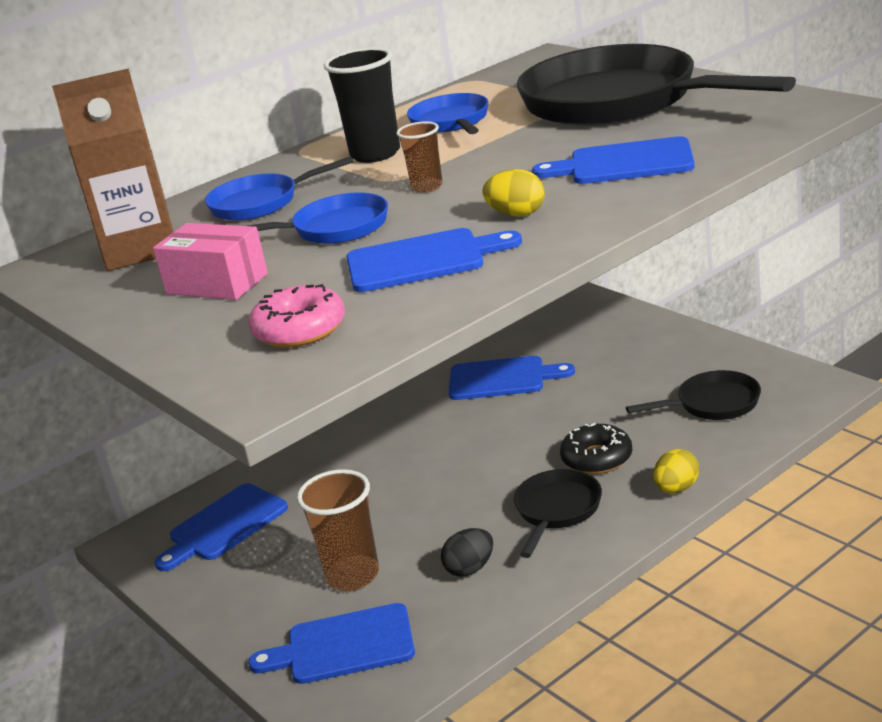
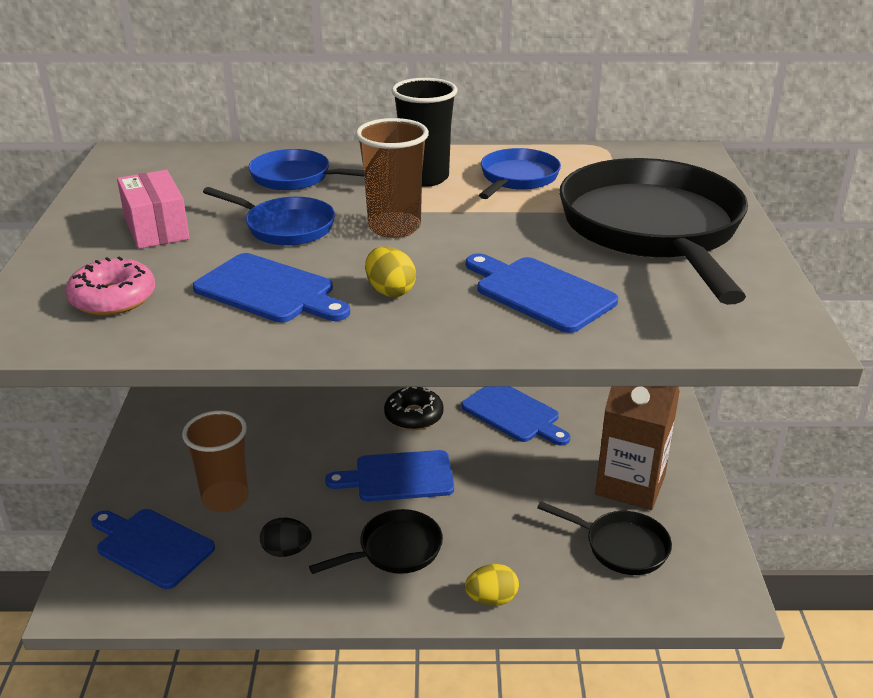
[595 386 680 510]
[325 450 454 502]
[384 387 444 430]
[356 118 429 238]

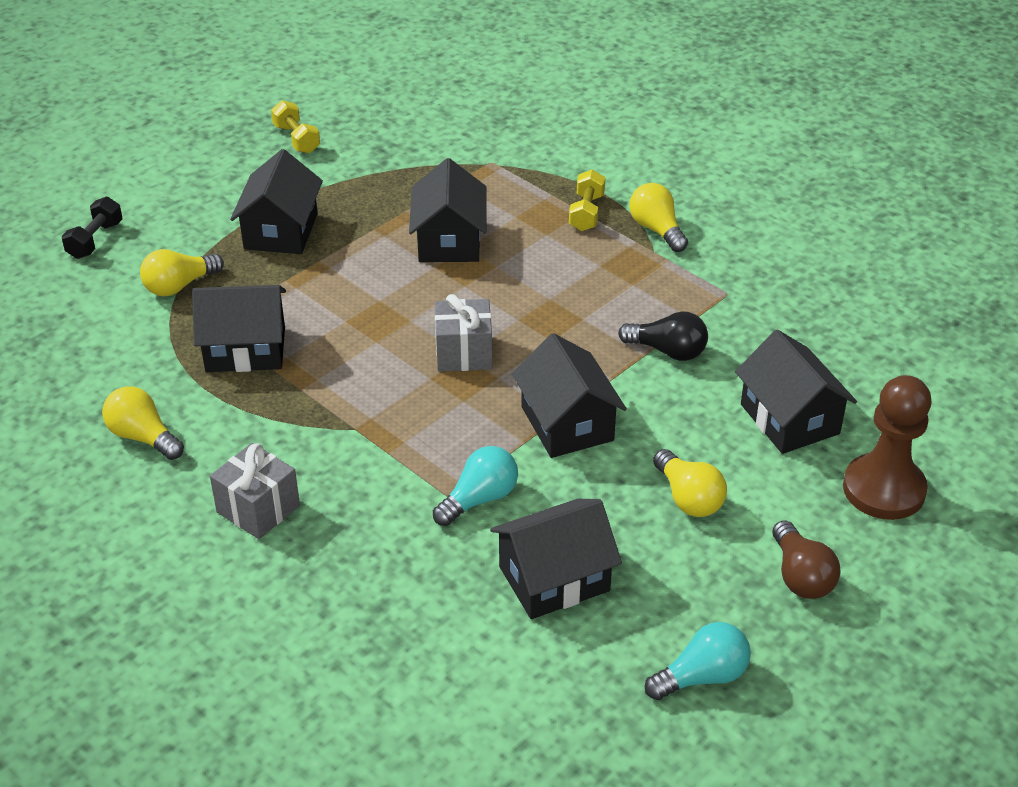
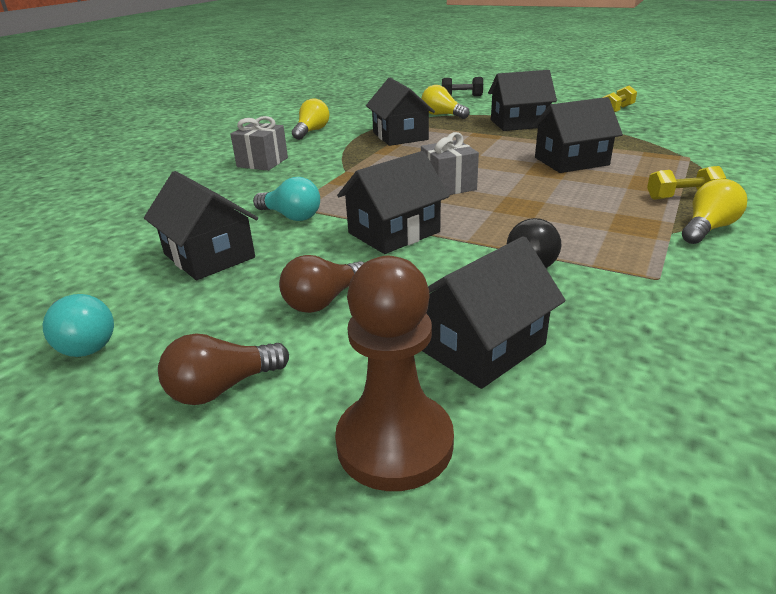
[279 255 365 313]

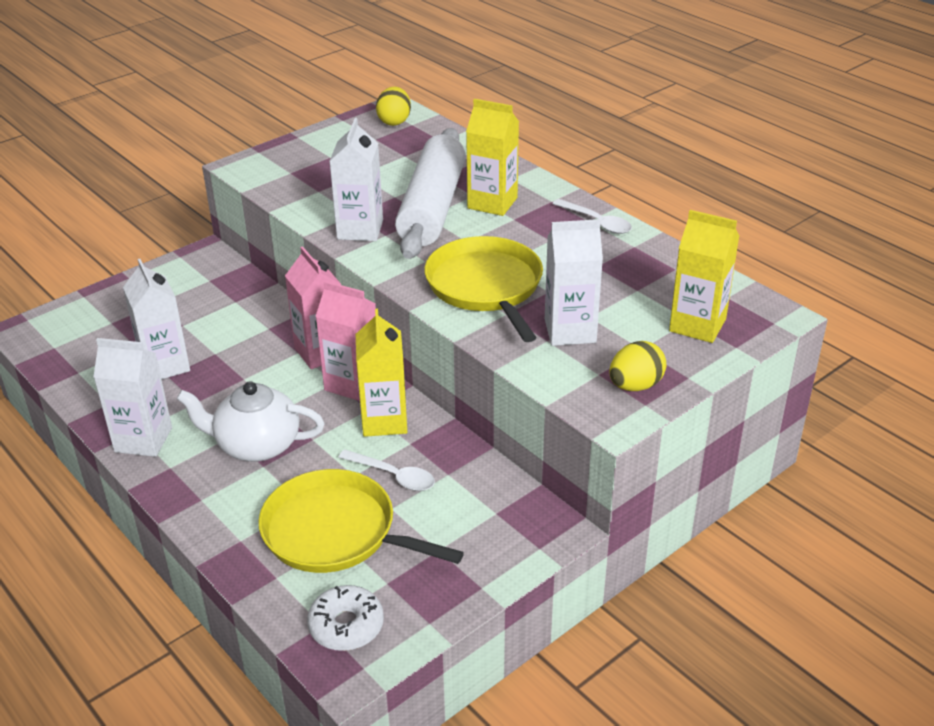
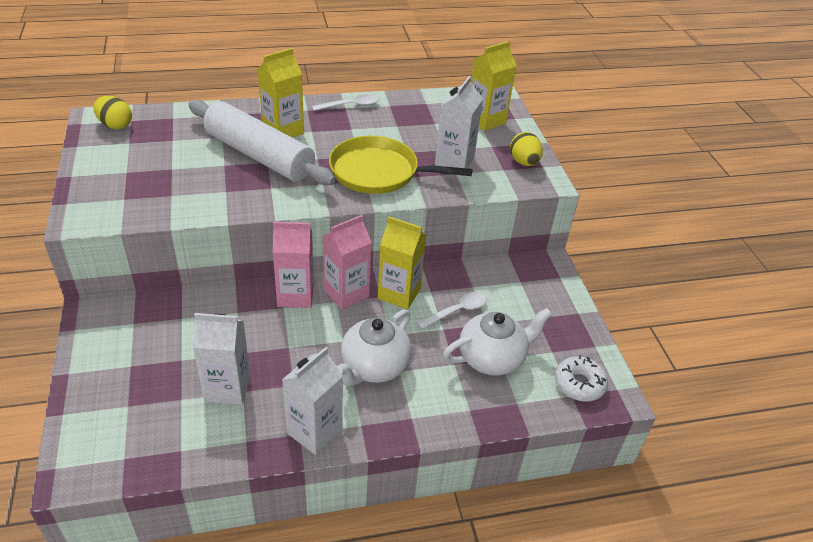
[329 118 383 241] (first image)
[443 308 552 375]

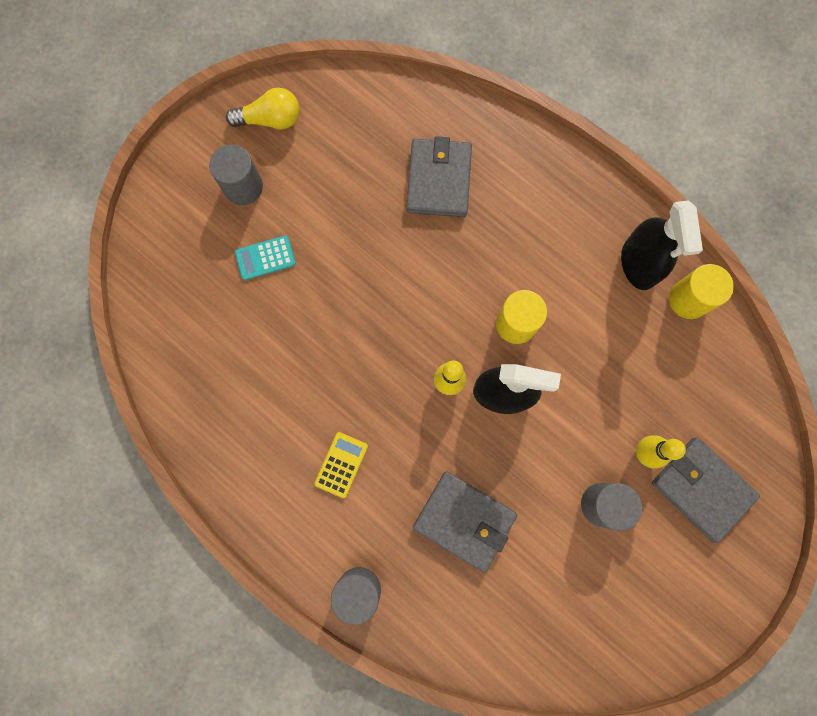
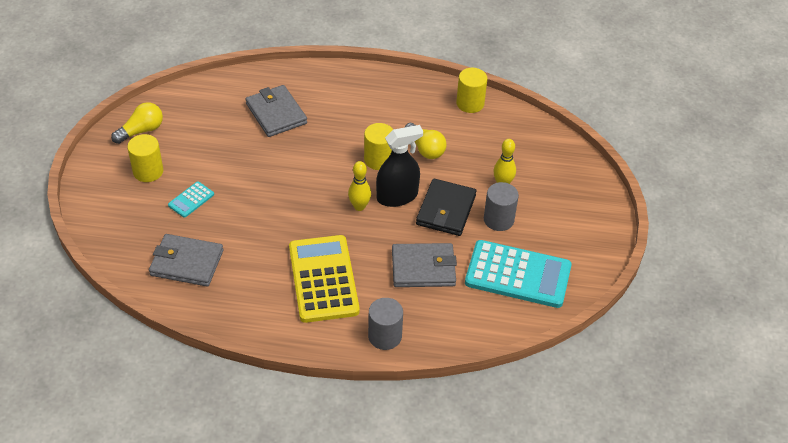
[621 200 703 290] (first image)
[404 123 447 159]
[416 179 476 236]
[465 240 572 308]
[149 234 223 287]
[127 134 163 182]
[289 235 360 323]

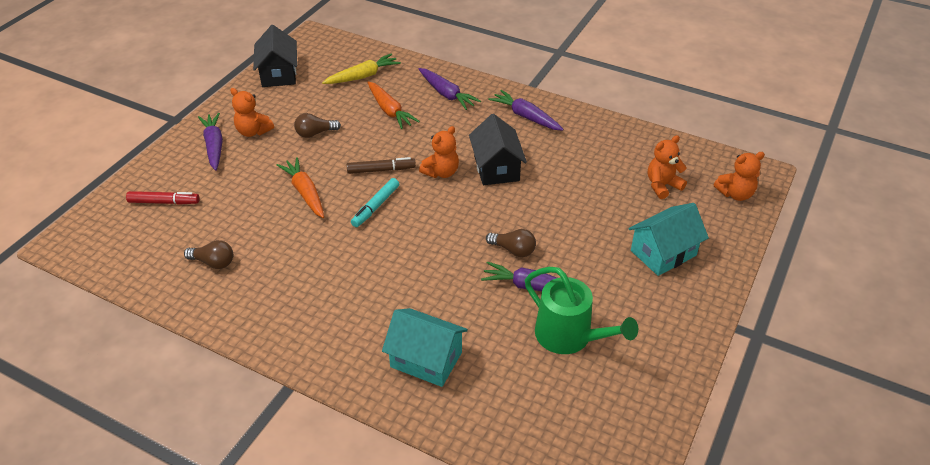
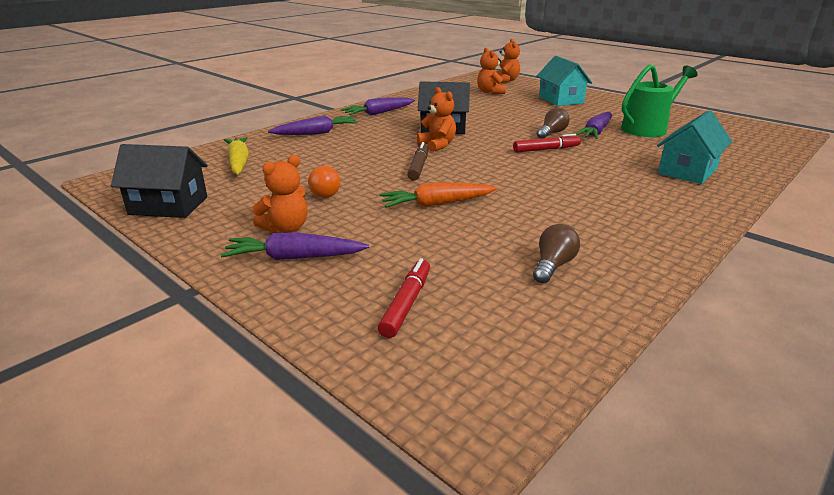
[351 178 399 227] (first image)
[367 81 420 129] (first image)
[513 134 581 153]
[308 166 341 198]

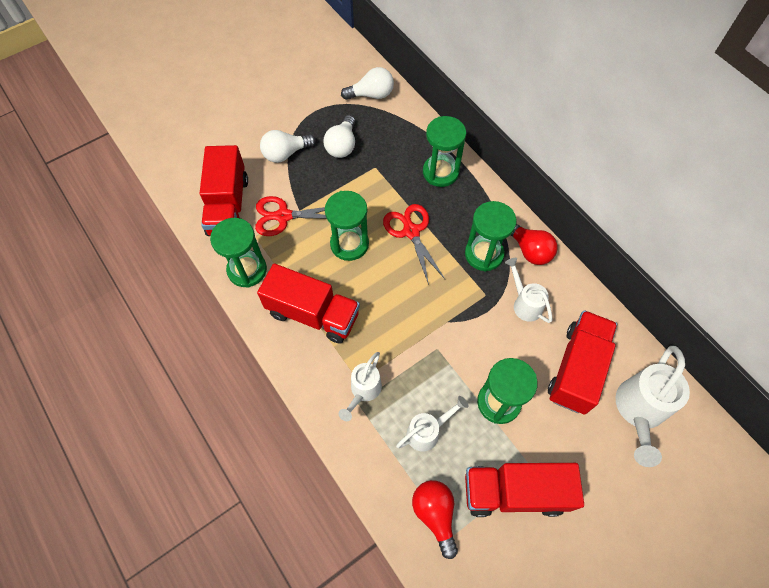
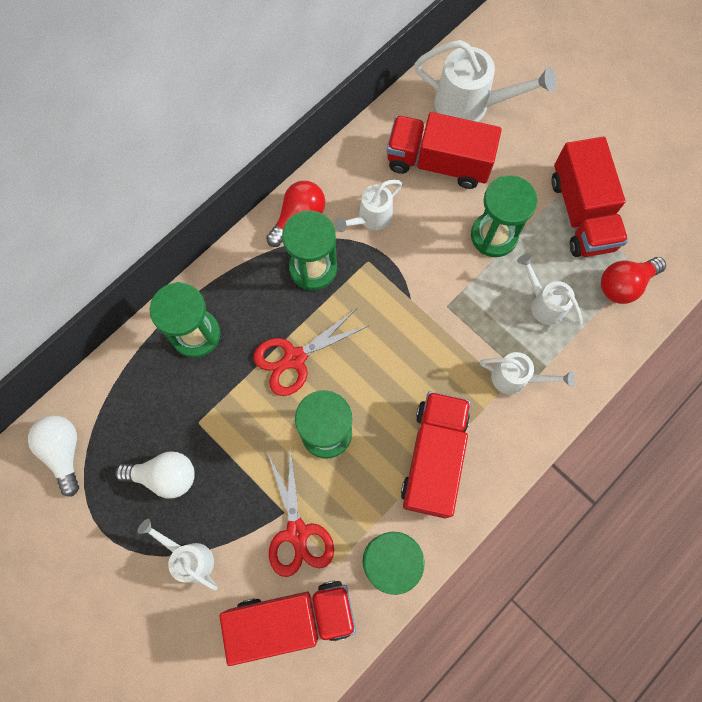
[137 519 218 591]

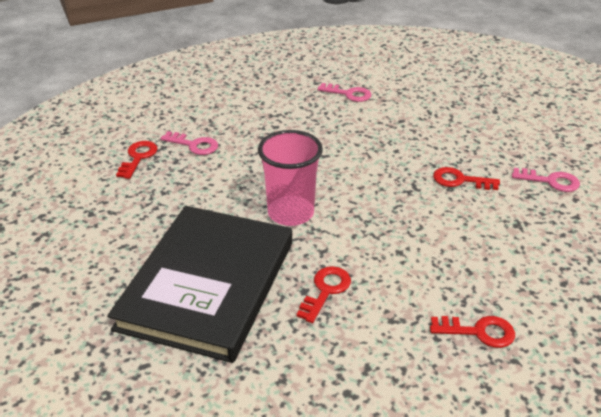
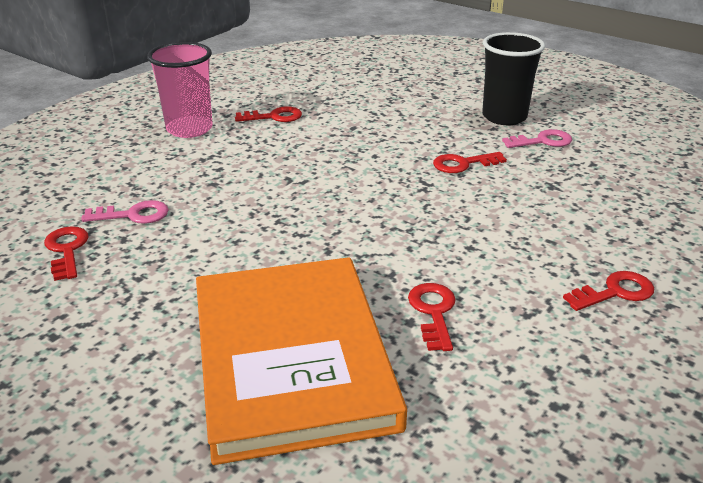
[482 32 545 125]
[147 42 213 138]
[196 257 407 465]
[235 106 302 122]

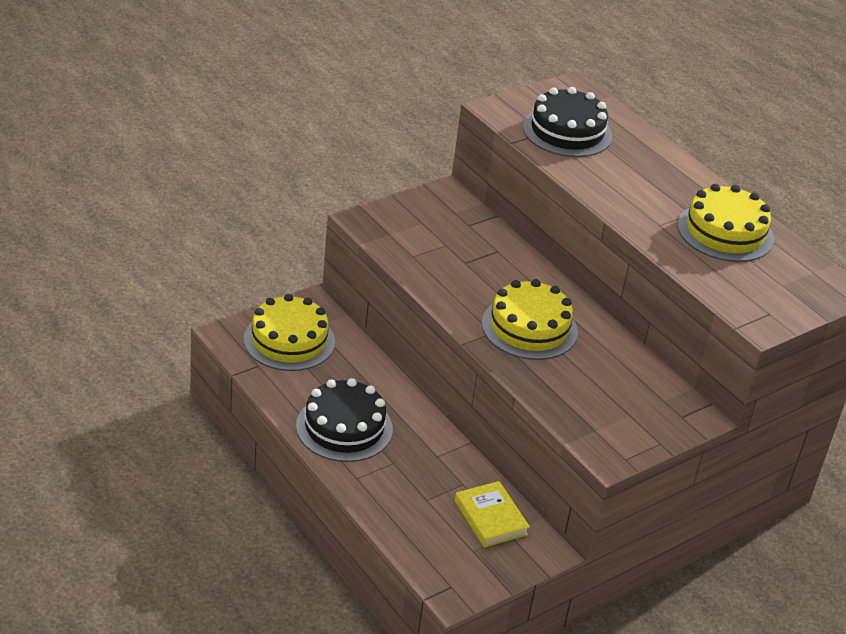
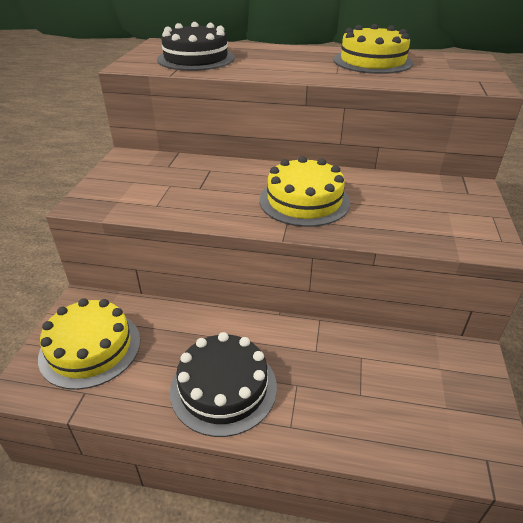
[455 481 530 547] (first image)

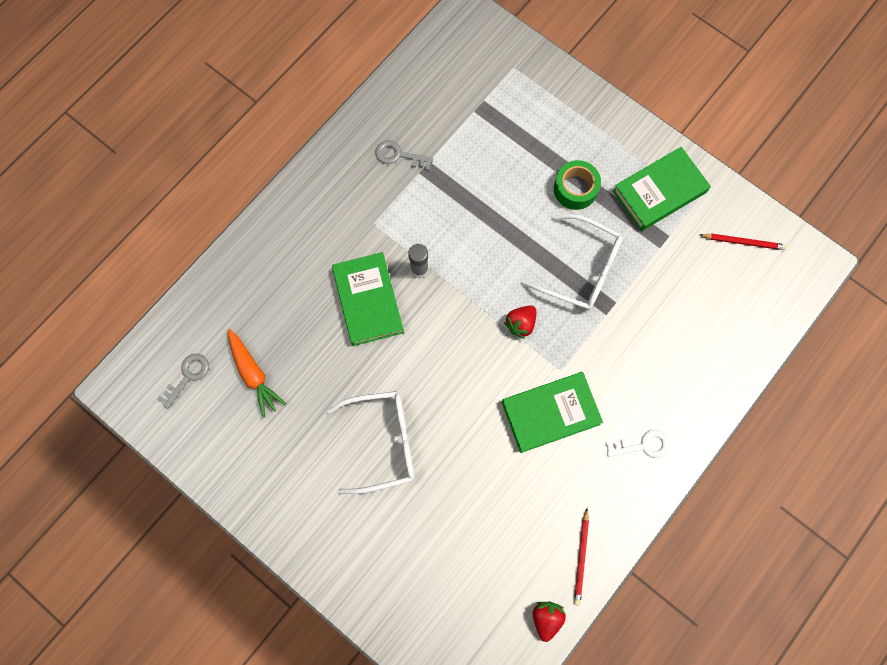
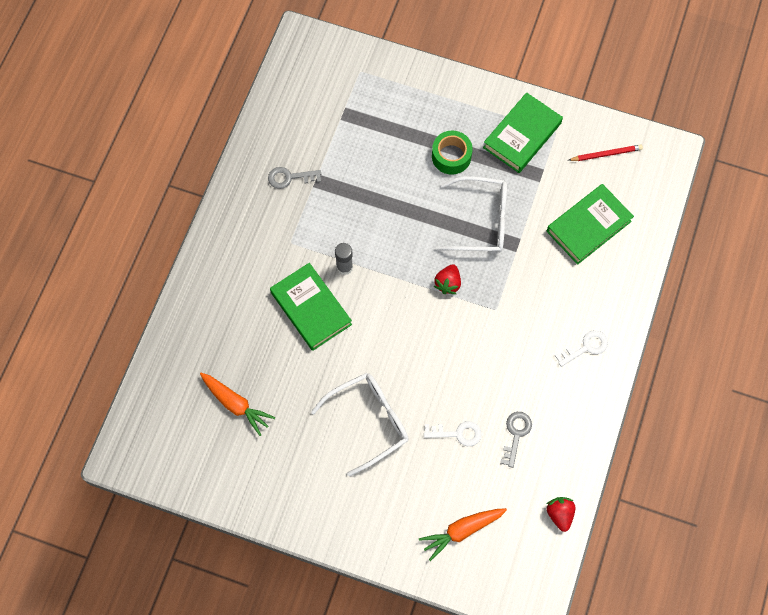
[574 508 589 606] (first image)
[419 508 507 561]
[424 421 482 446]
[500 412 532 468]
[547 184 634 265]

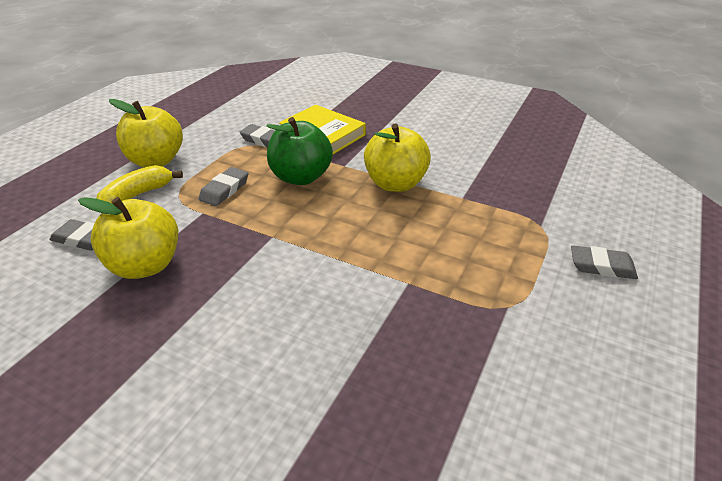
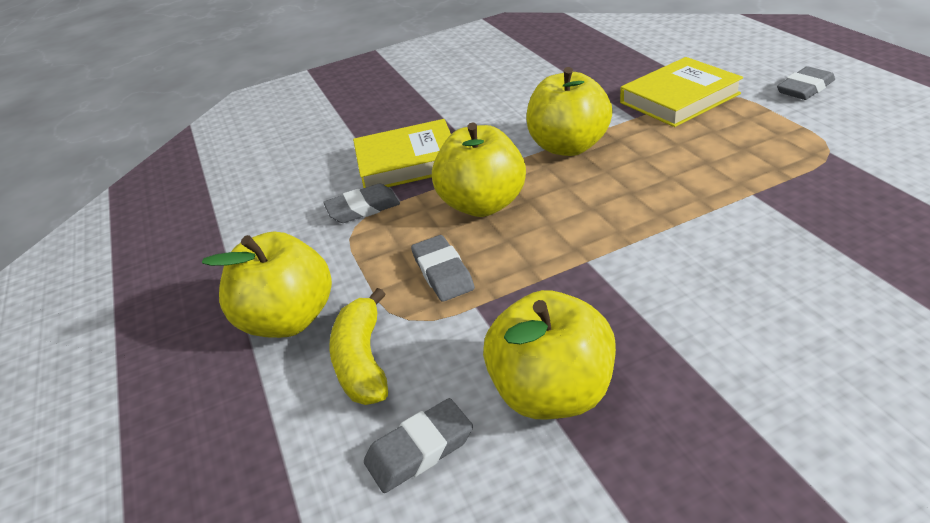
[620 57 743 127]
[432 122 526 217]

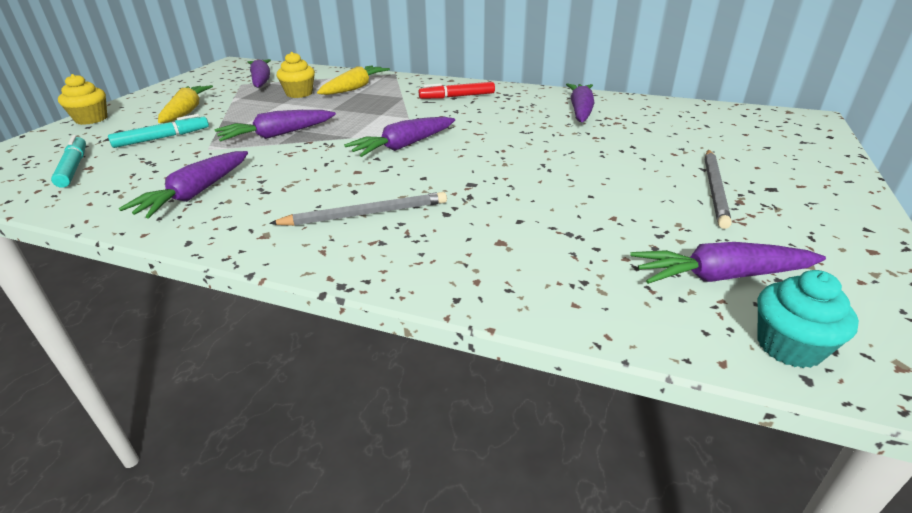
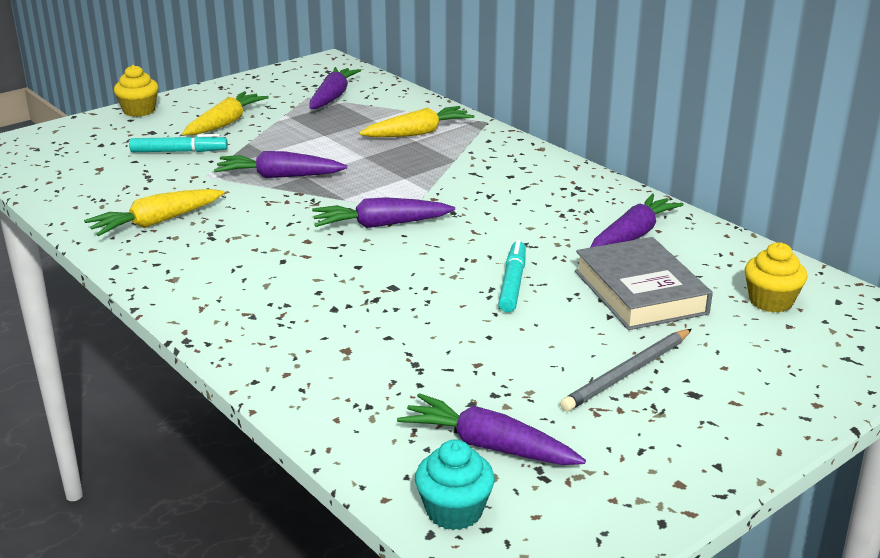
[269 192 447 226] (first image)
[419 82 495 99] (first image)
[575 237 713 330]
[498 240 526 312]
[745 242 807 313]
[84 189 225 236]

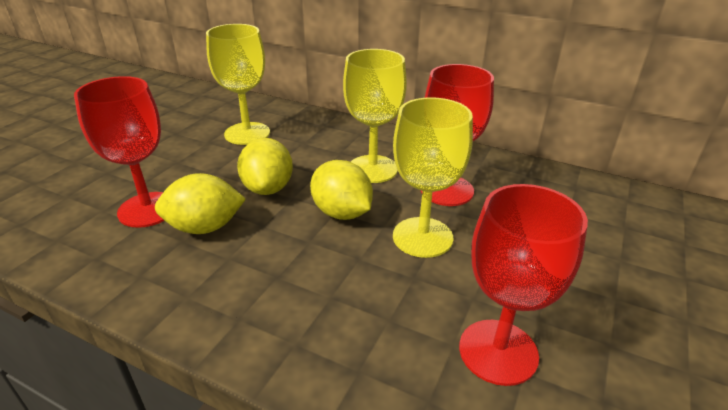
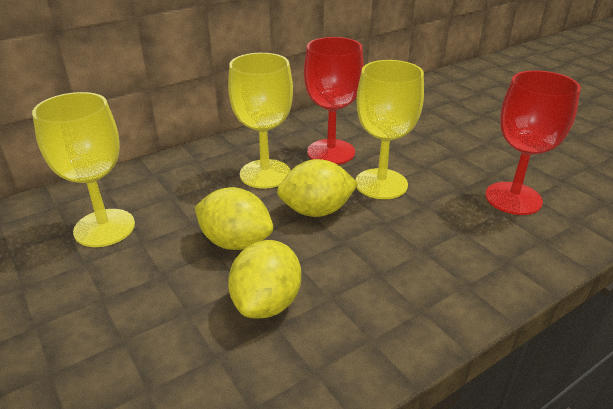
[74 76 164 228] (first image)

